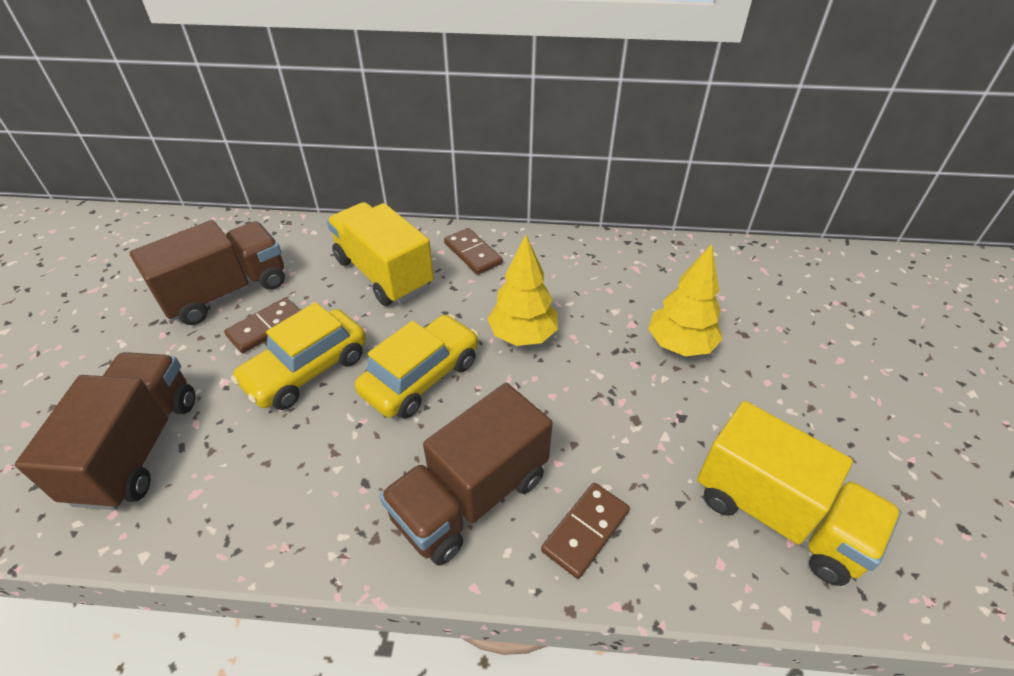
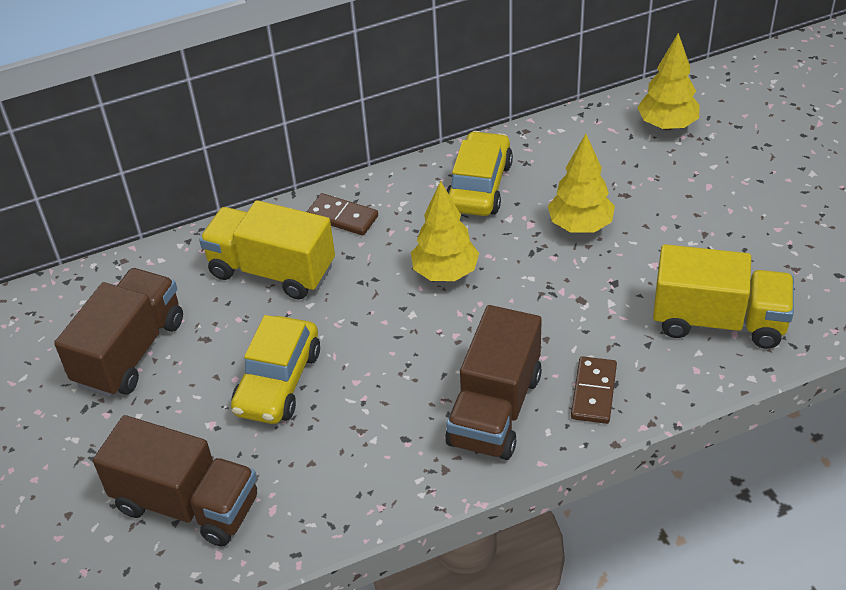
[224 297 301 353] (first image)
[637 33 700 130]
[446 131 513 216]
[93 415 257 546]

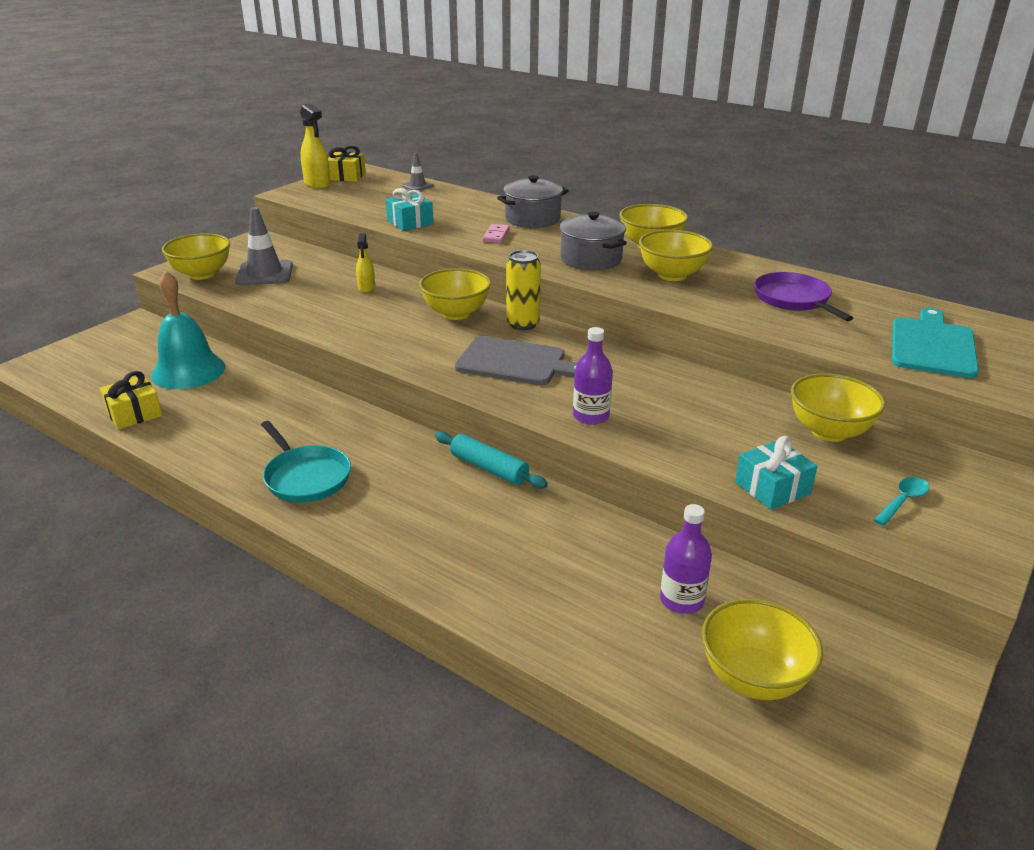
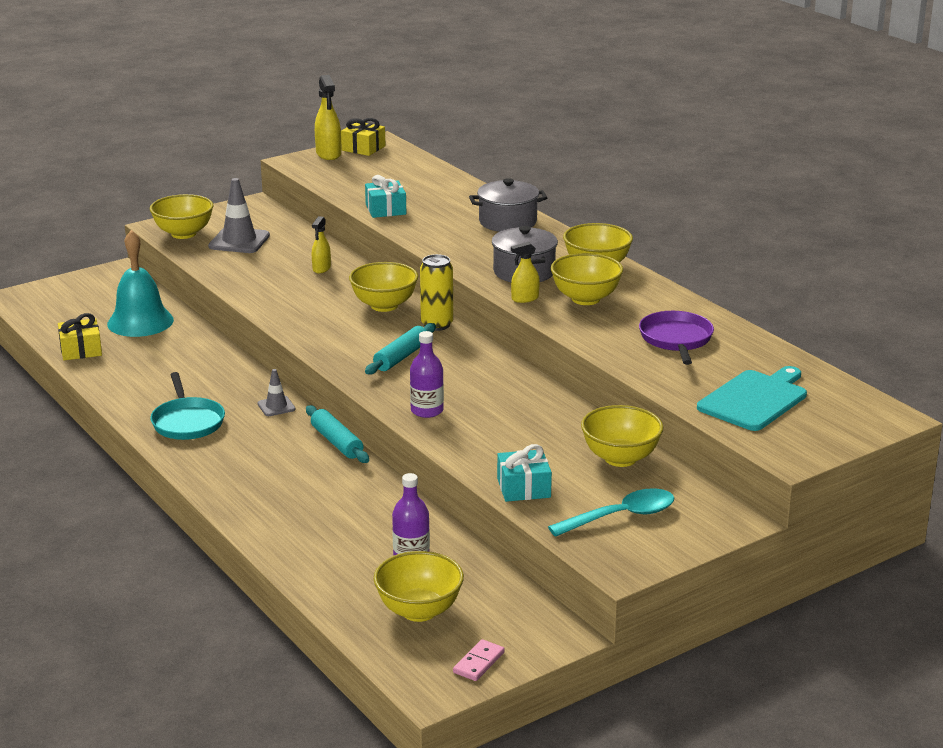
[511 242 540 303]
[257 369 296 416]
[453 639 505 681]
[365 323 436 375]
[548 488 674 537]

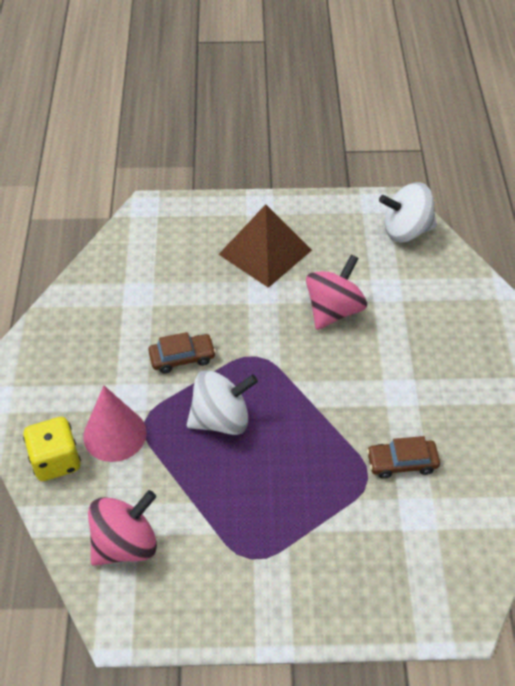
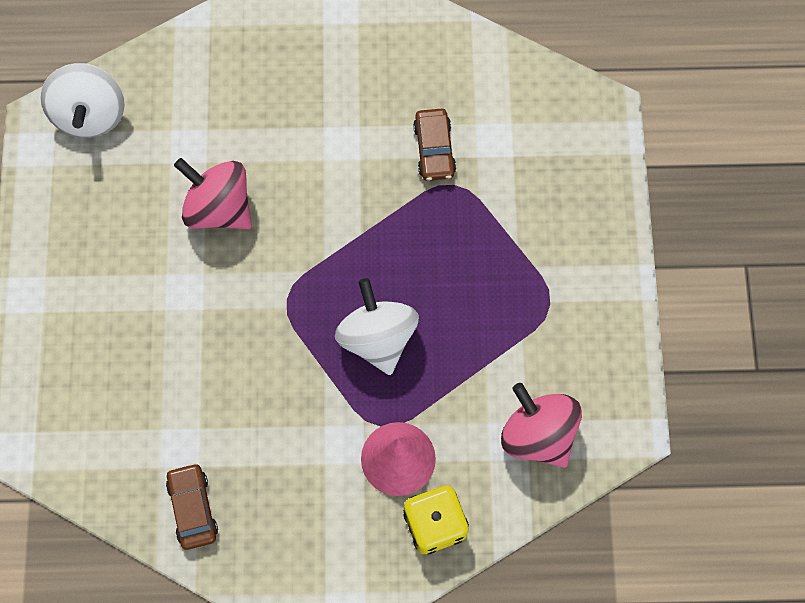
[218 204 312 288] (first image)
[166 463 218 550]

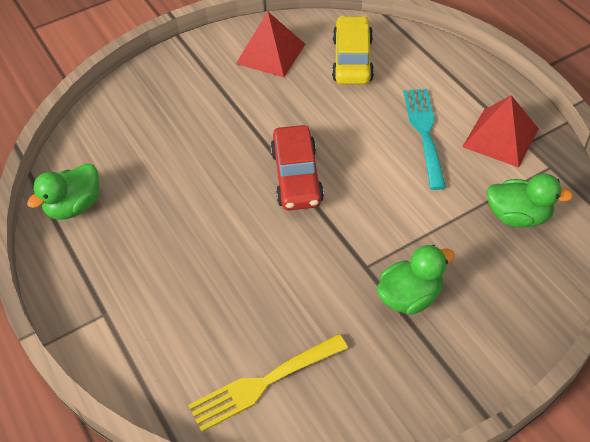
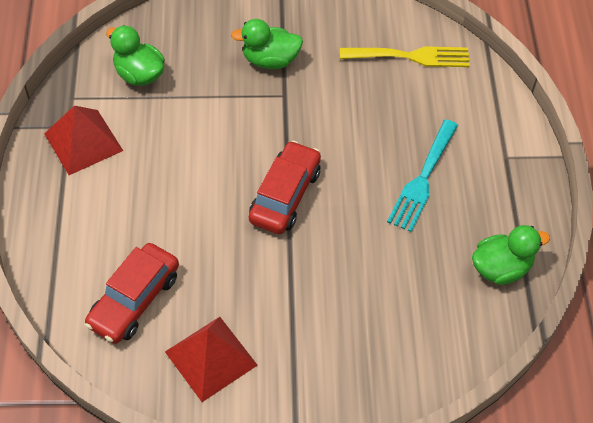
[387 119 458 232]
[84 243 179 344]

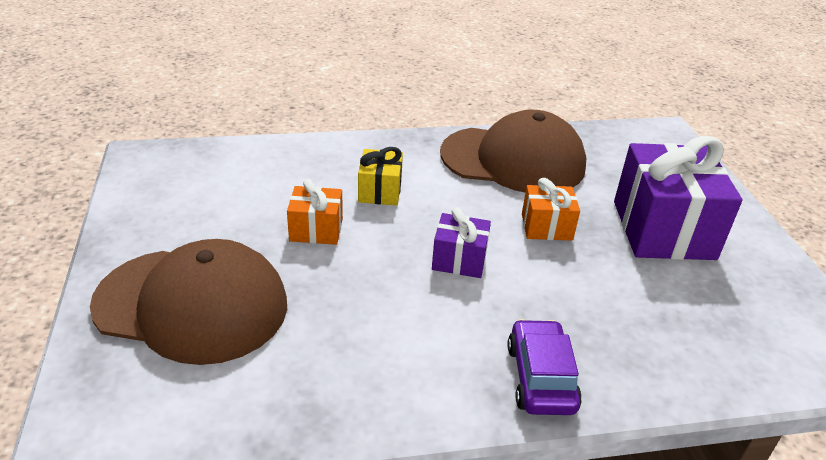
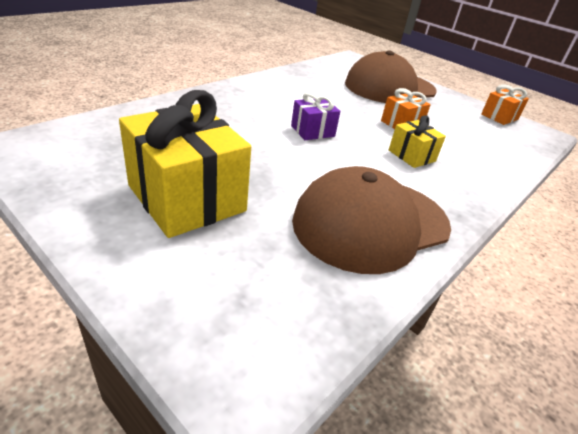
[507 319 582 415] (first image)
[481 85 529 125]
[119 90 251 238]

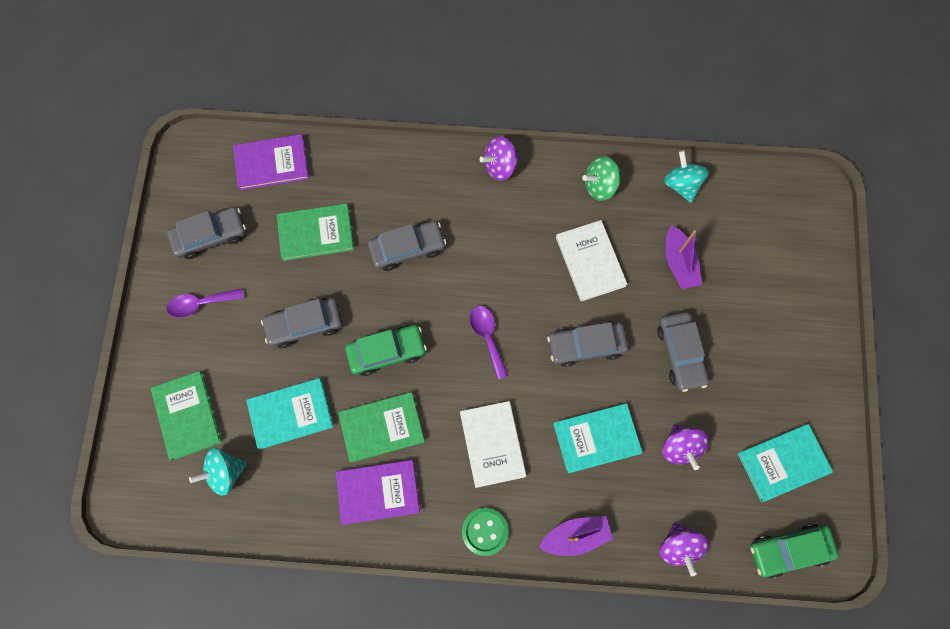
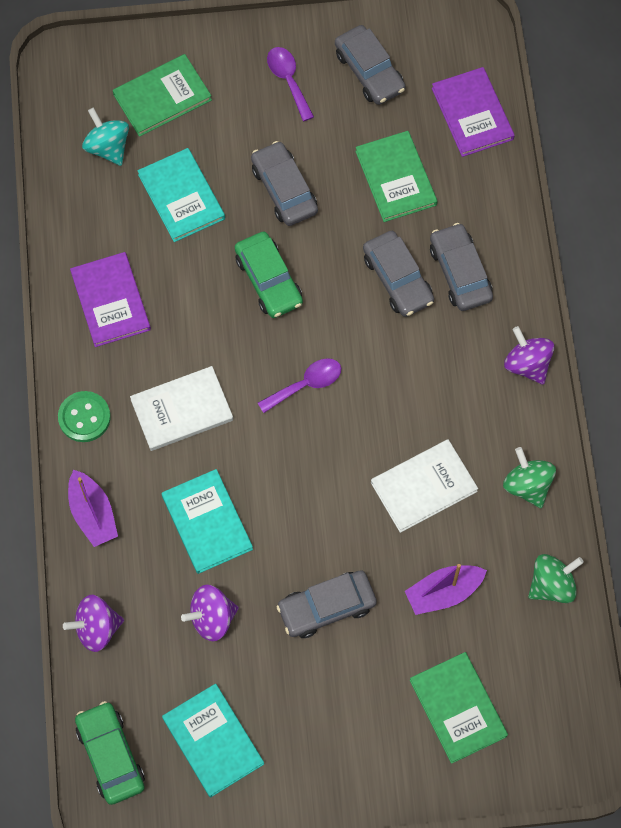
[410 652 508 764]
[430 223 493 311]
[528 554 584 603]

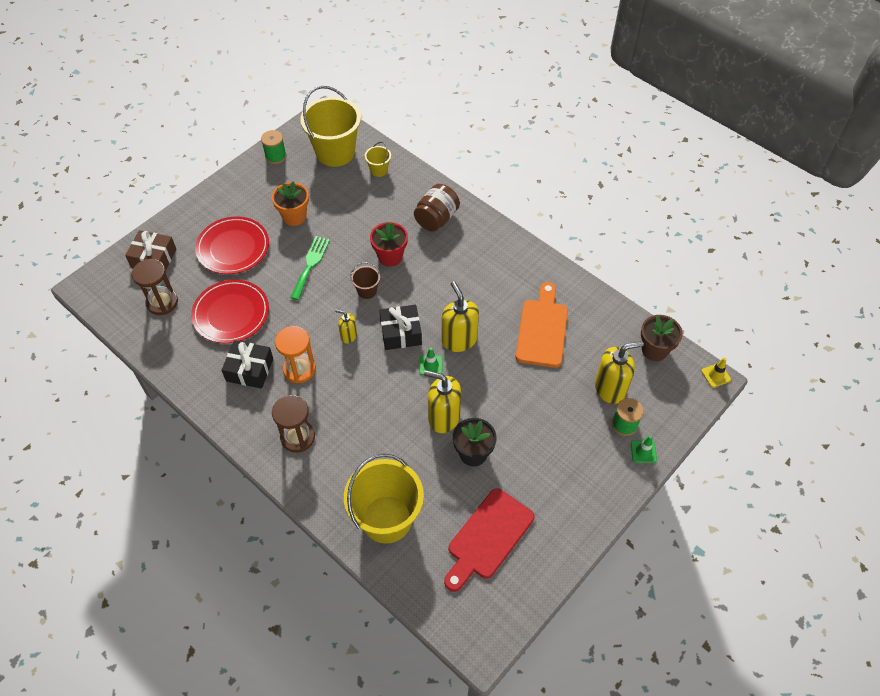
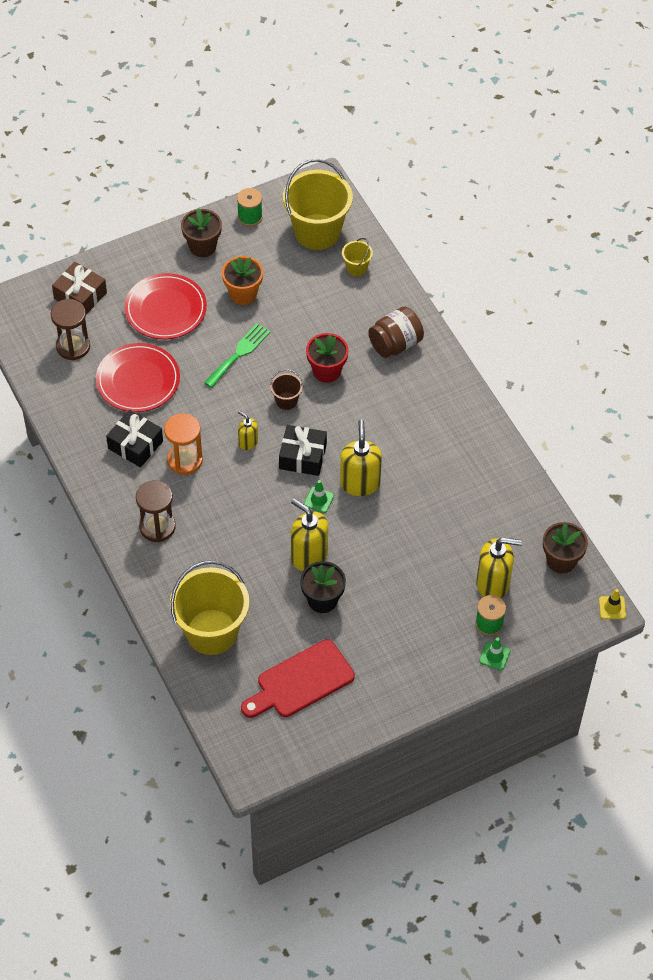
[516 282 568 368] (first image)
[181 208 222 257]

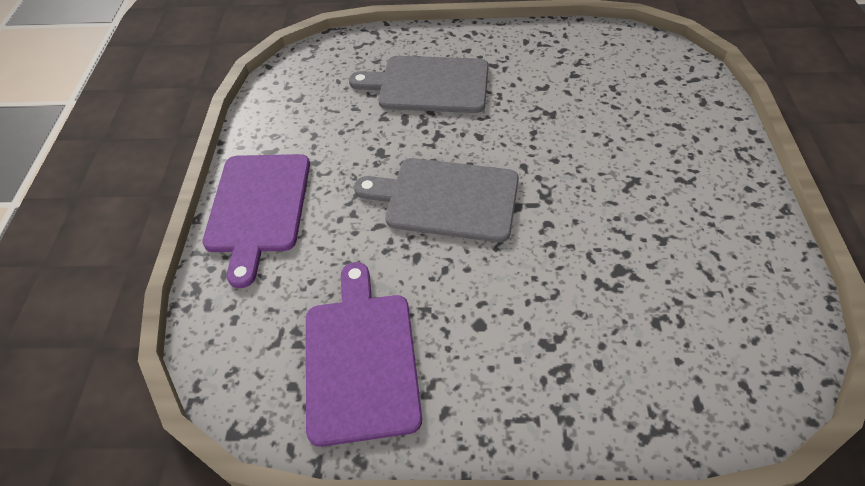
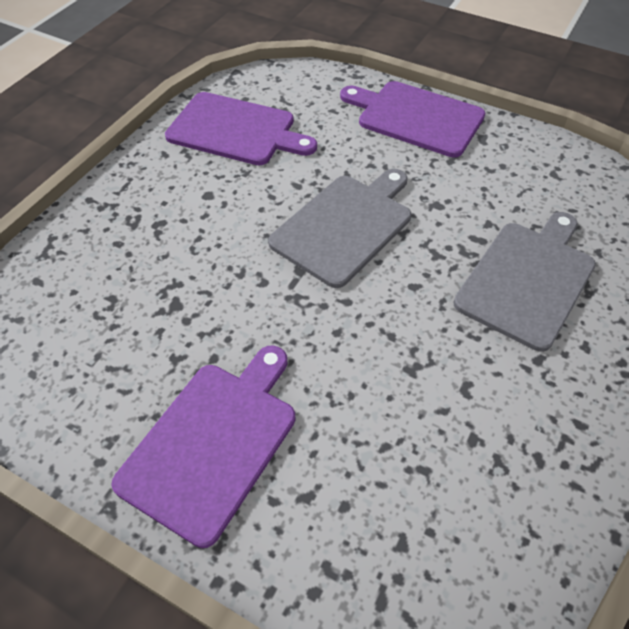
[111 345 296 548]

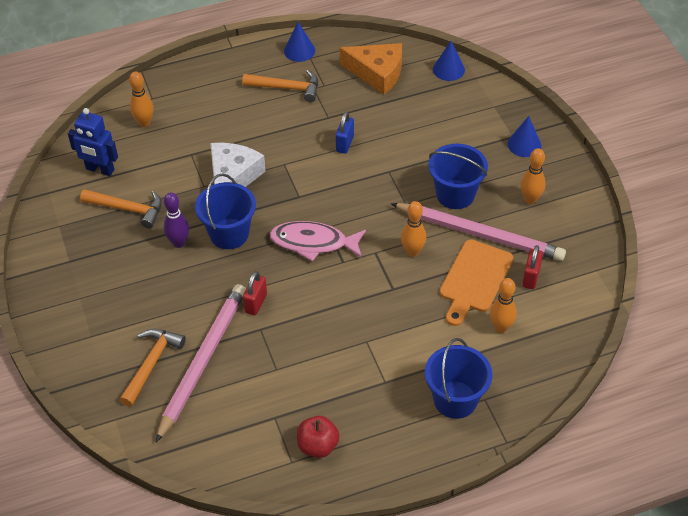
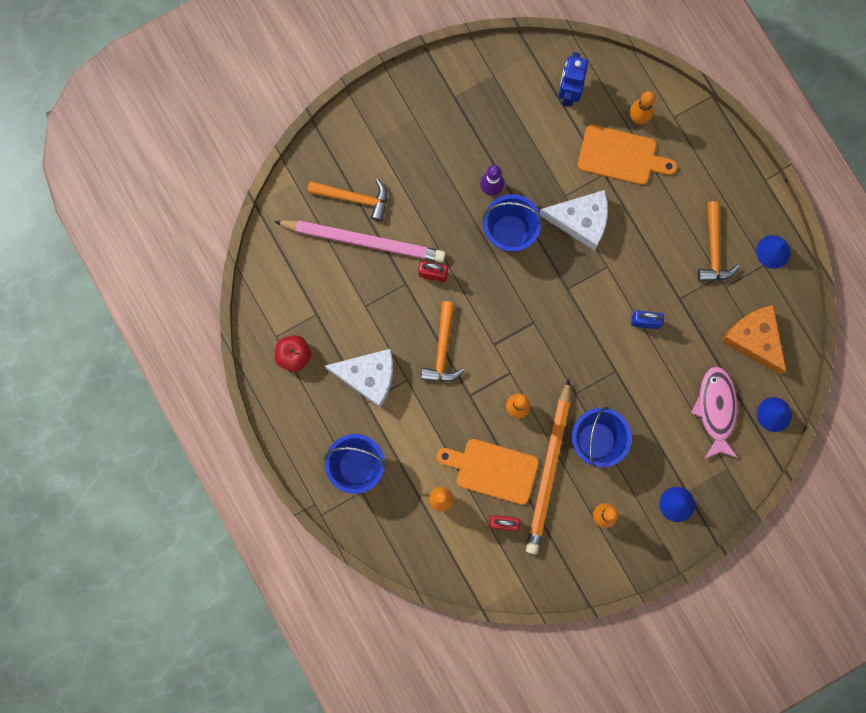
[325 349 393 408]
[578 125 677 185]
[421 301 464 382]
[691 366 738 459]
[526 379 570 555]
[721 305 786 375]

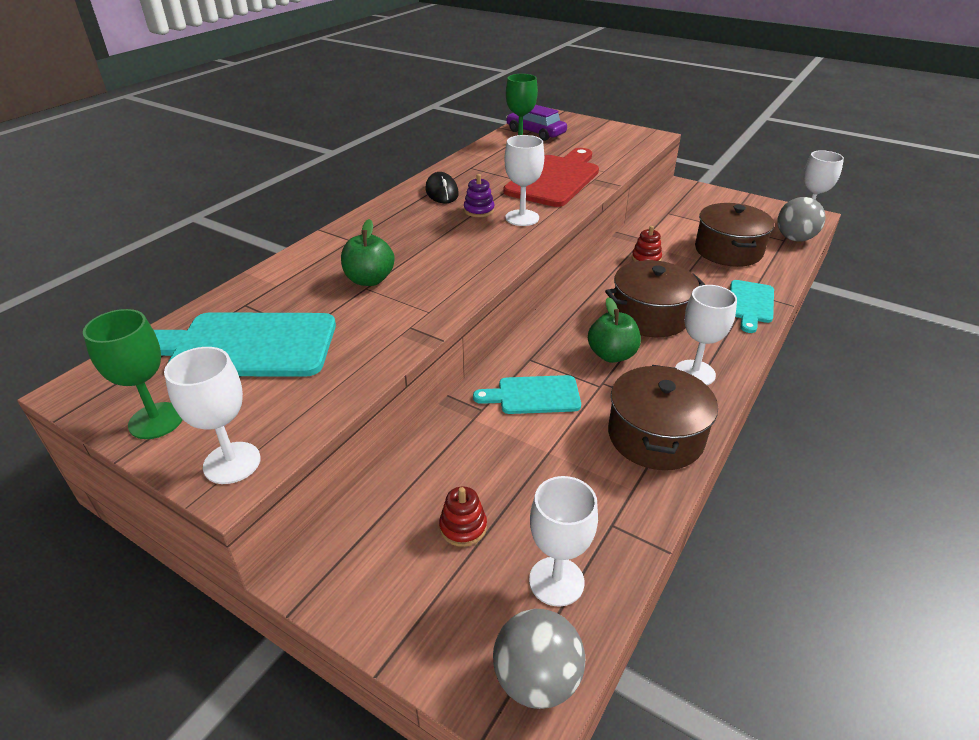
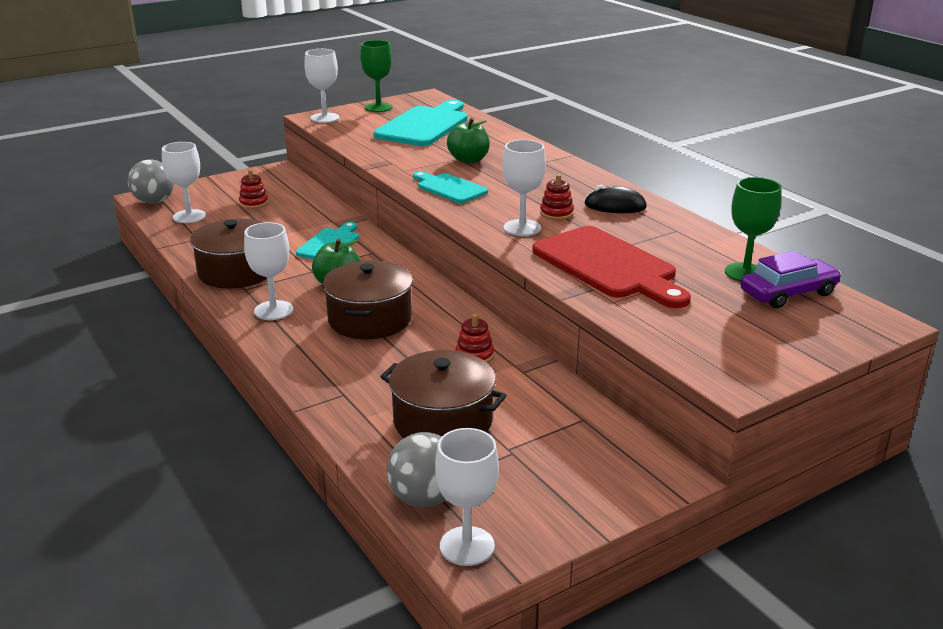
[413 171 488 203]
[540 174 574 220]

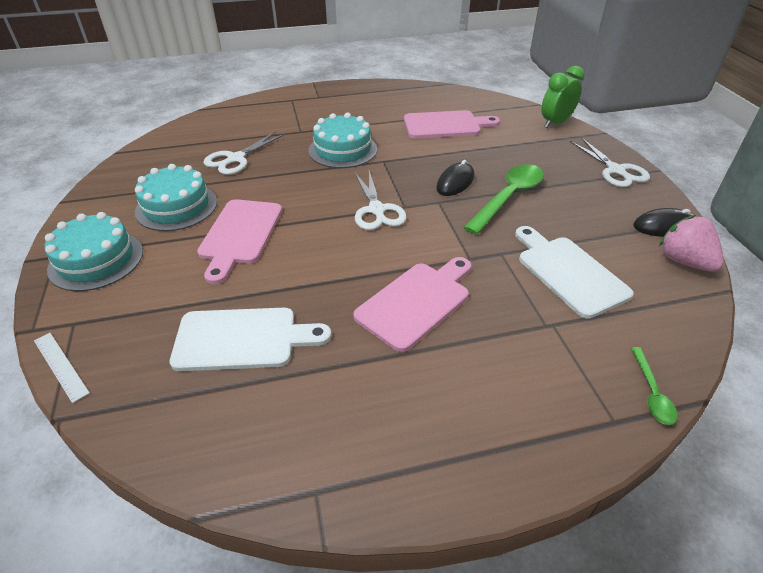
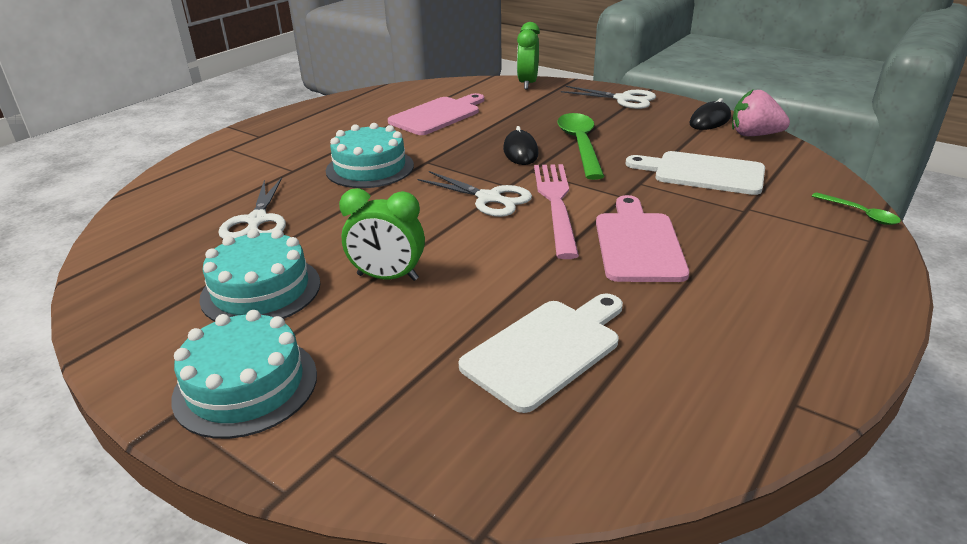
[34 333 89 403] (first image)
[534 164 579 259]
[339 188 425 281]

